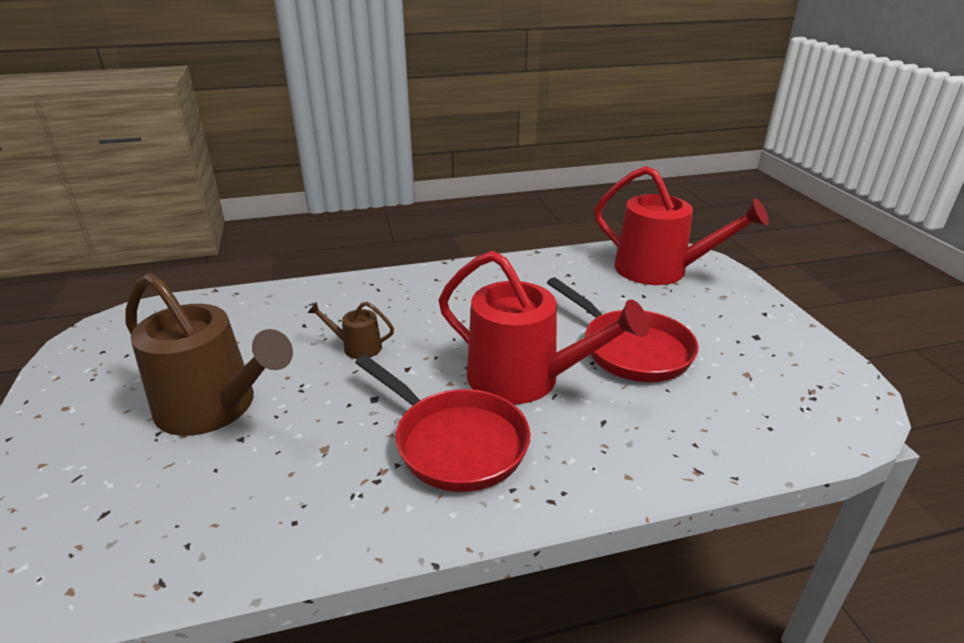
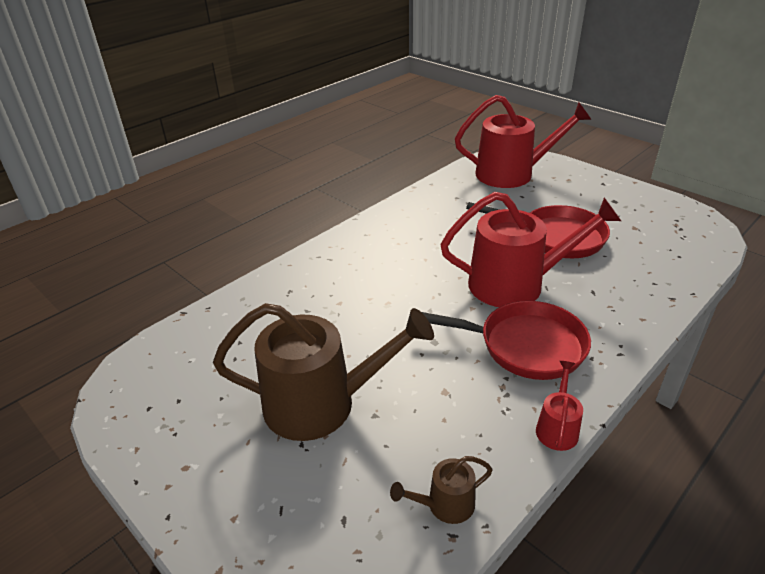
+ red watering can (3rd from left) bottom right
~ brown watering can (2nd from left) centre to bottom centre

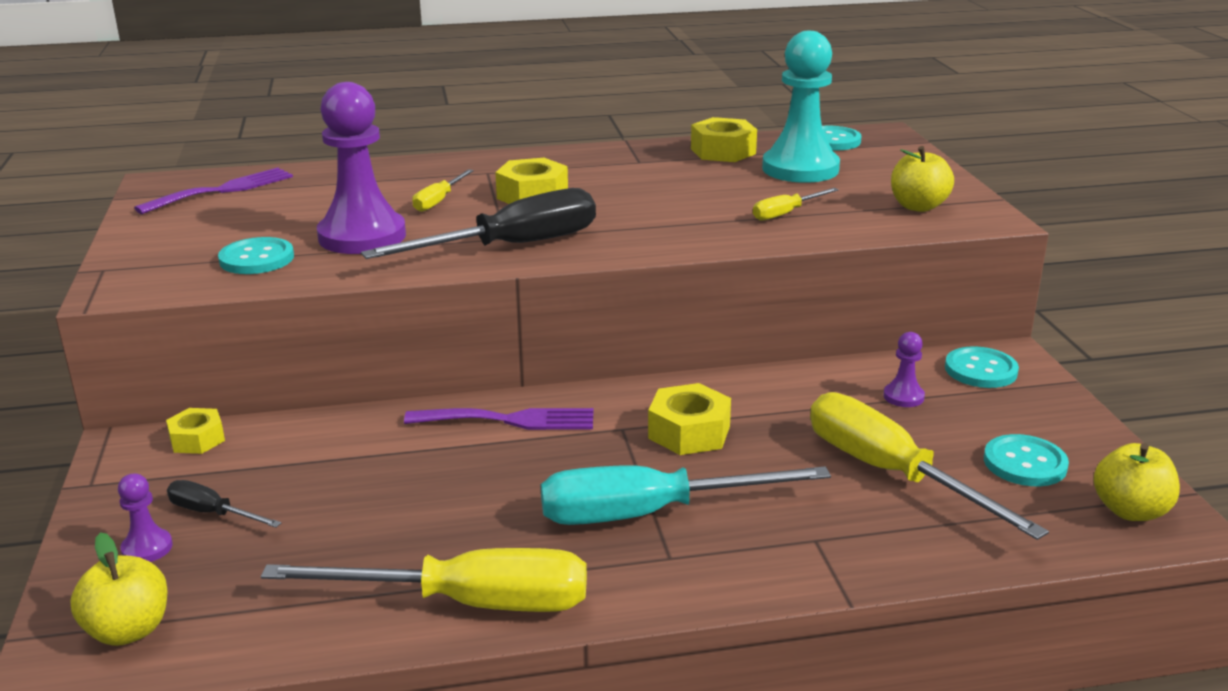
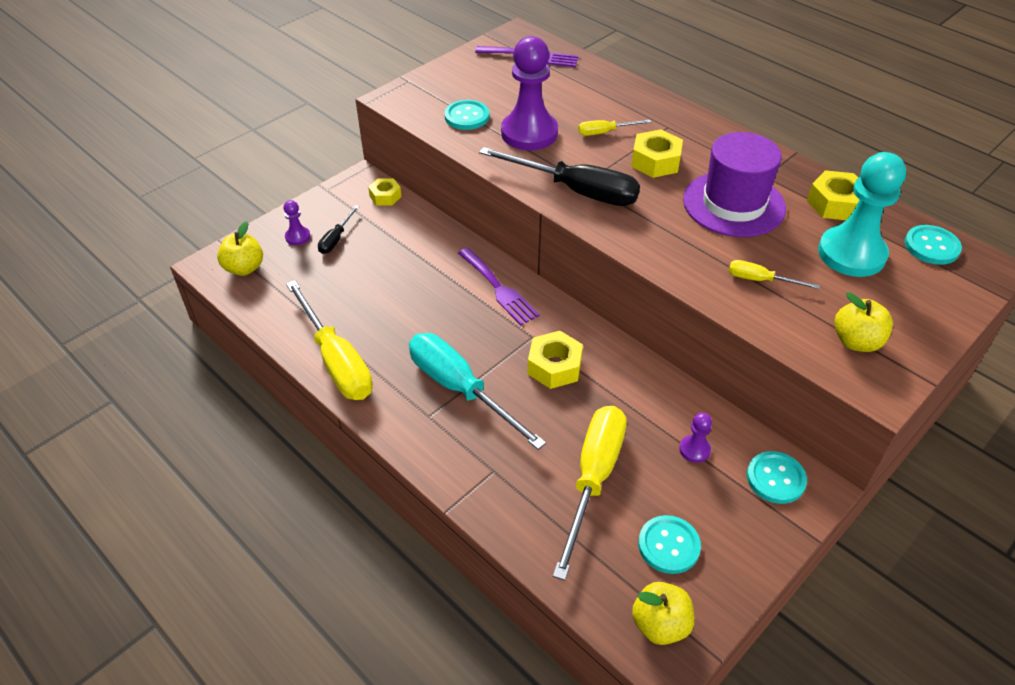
+ purple hat top right
~ black screwdriver (1st from left) bottom left = middle left 150 degrees counterclockwise

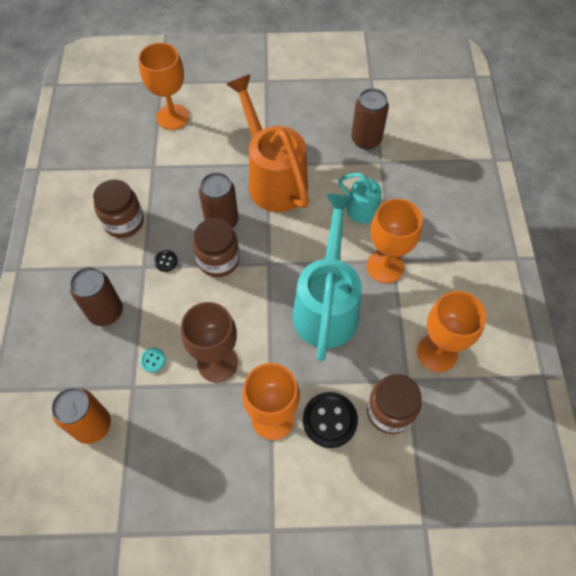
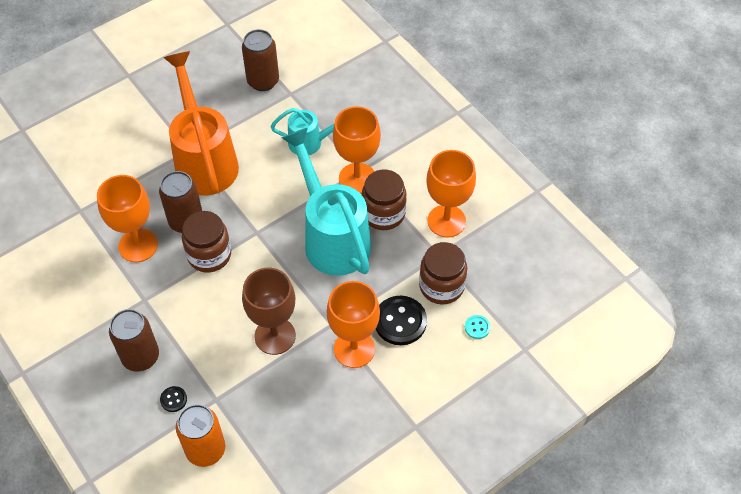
~ brown jar (1st from left in the first image) middle left to brown jar (2nd from left) centre
~ orange goblet (1st from left) top left to middle left
~ turquoise button middle left to centre
~ black button (1st from left) middle left to bottom left
~ orange watering can top centre = top left 45 degrees clockwise

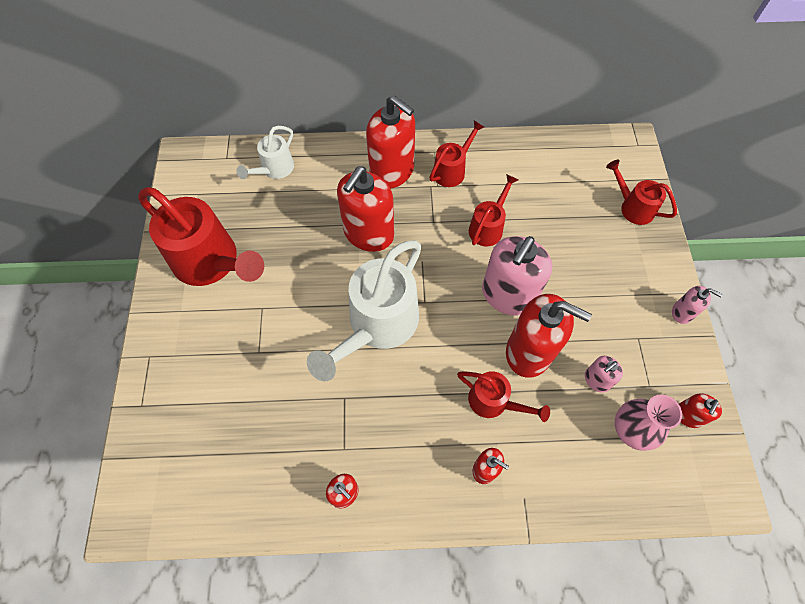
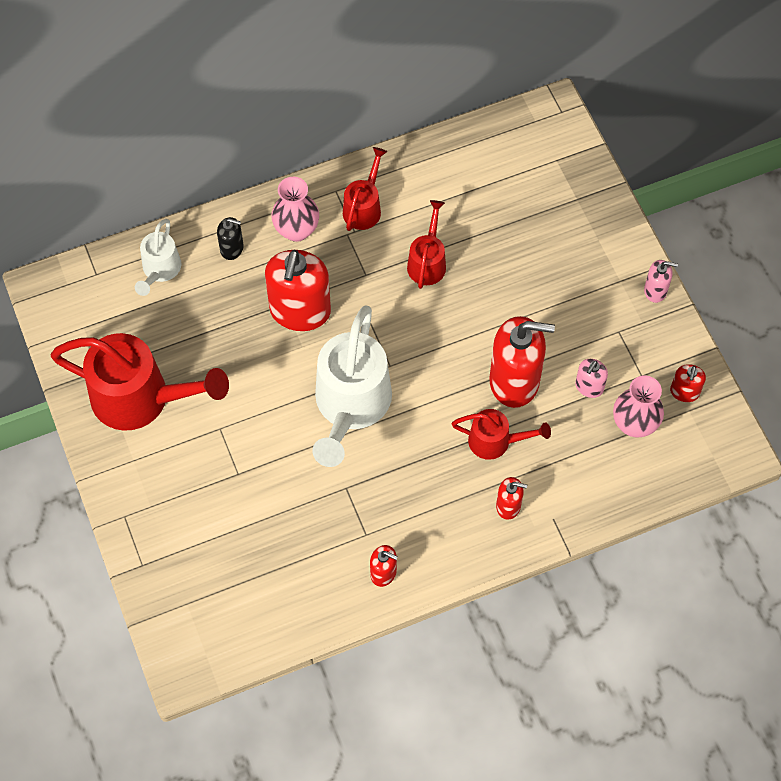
- pink soap dispenser (1st from left) centre
- red watering can (5th from left) top right
+ black soap dispenser top left
~ red soap dispenser (3rd from left) top centre to pink vase (1st from left) top centre

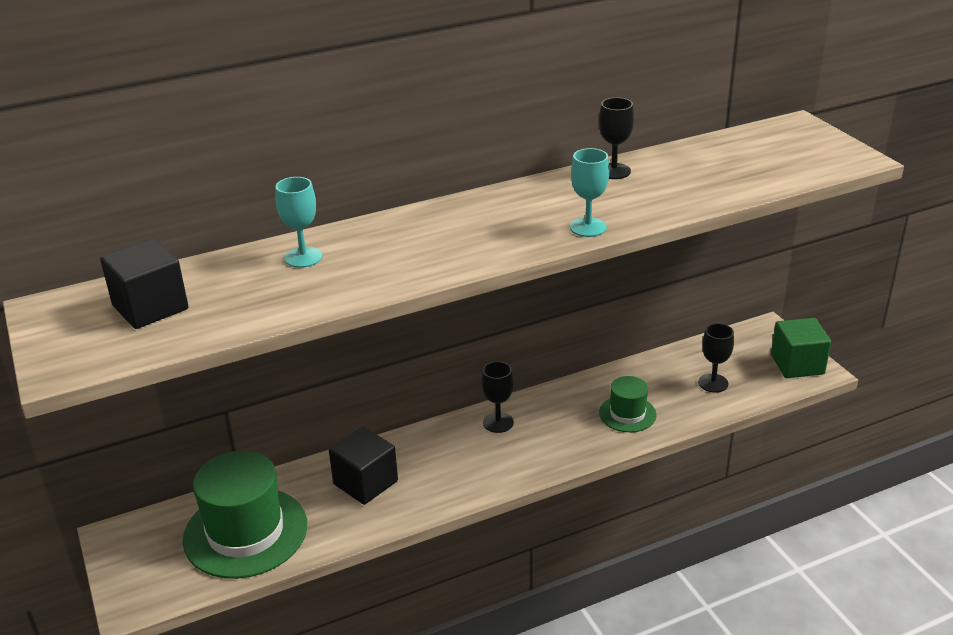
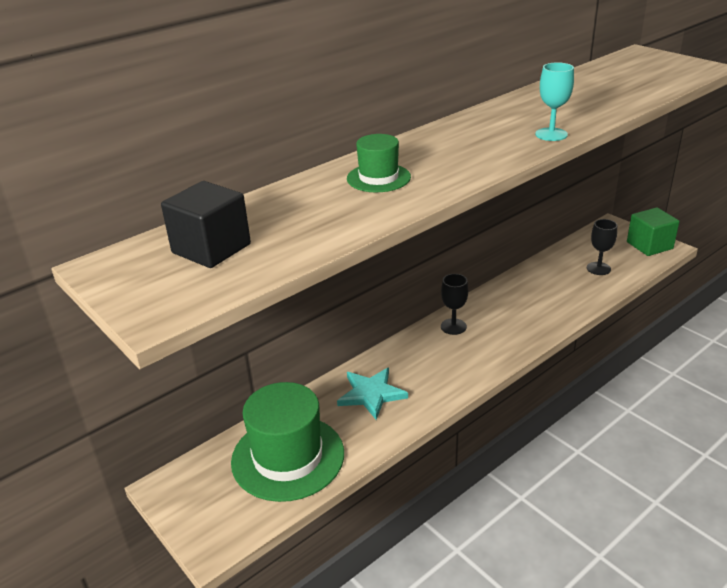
- turquoise goblet (1st from left) middle left
- black goblet (2nd from left) top centre
~ green hat (2nd from left) centre to top centre
~ black cube (2nd from left) bottom centre to turquoise star bottom centre

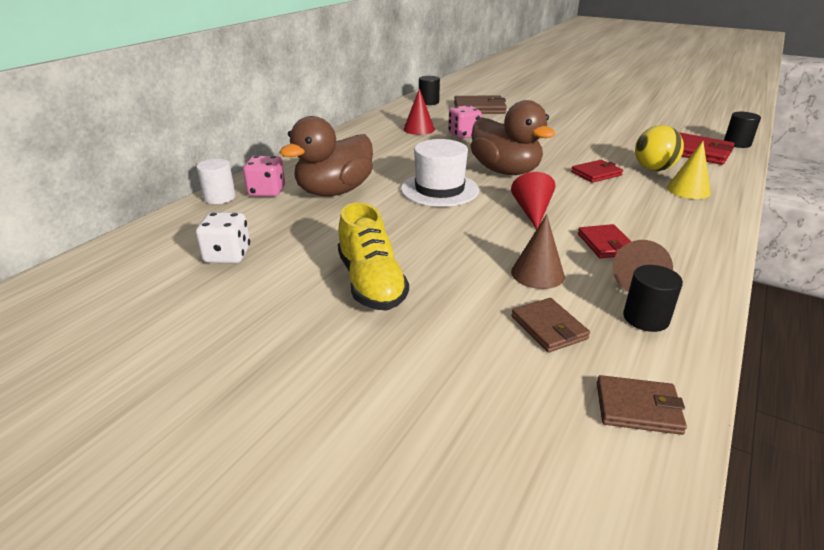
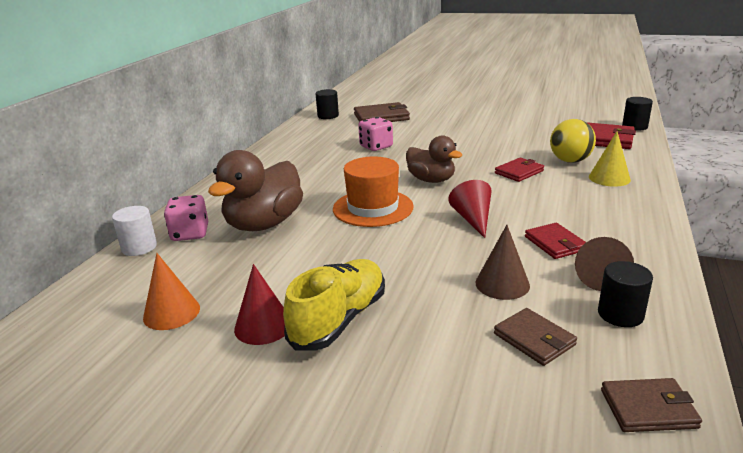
~ red cone (1st from left) top centre to bottom centre
~ white dice middle left to orange cone middle left
~ white hat top centre to orange hat centre
~ yellow shoe centre = bottom centre 120 degrees counterclockwise
~ brown duck (2nd from left) top centre = centre x0.65

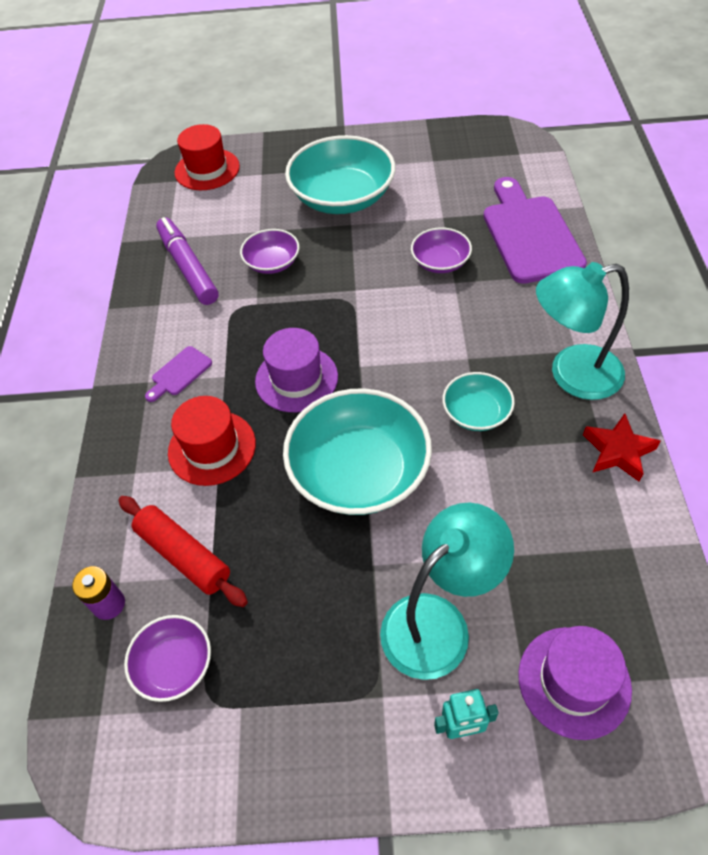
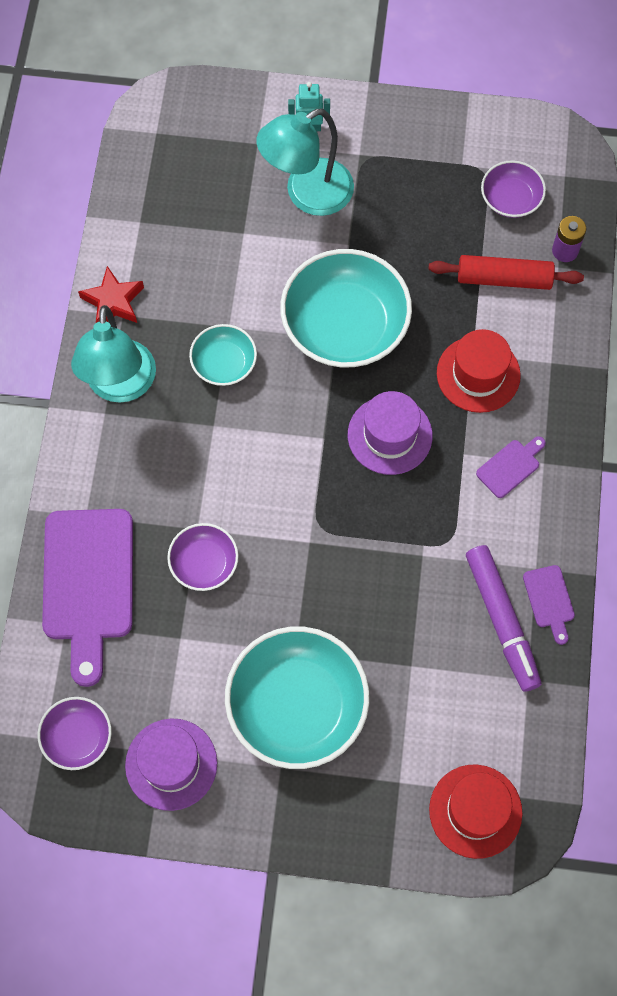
+ purple cutting board (3rd from left) middle right
~ purple bowl (2nd from left in the first image) top centre to purple bowl (1st from left) bottom left
~ purple hat (2nd from left in the first image) bottom right to purple hat (1st from left) bottom left
~ red rolling pin middle left = top right 45 degrees counterclockwise
~ turquoise lamp (2nd from left in the first image) middle right = middle left 90 degrees clockwise

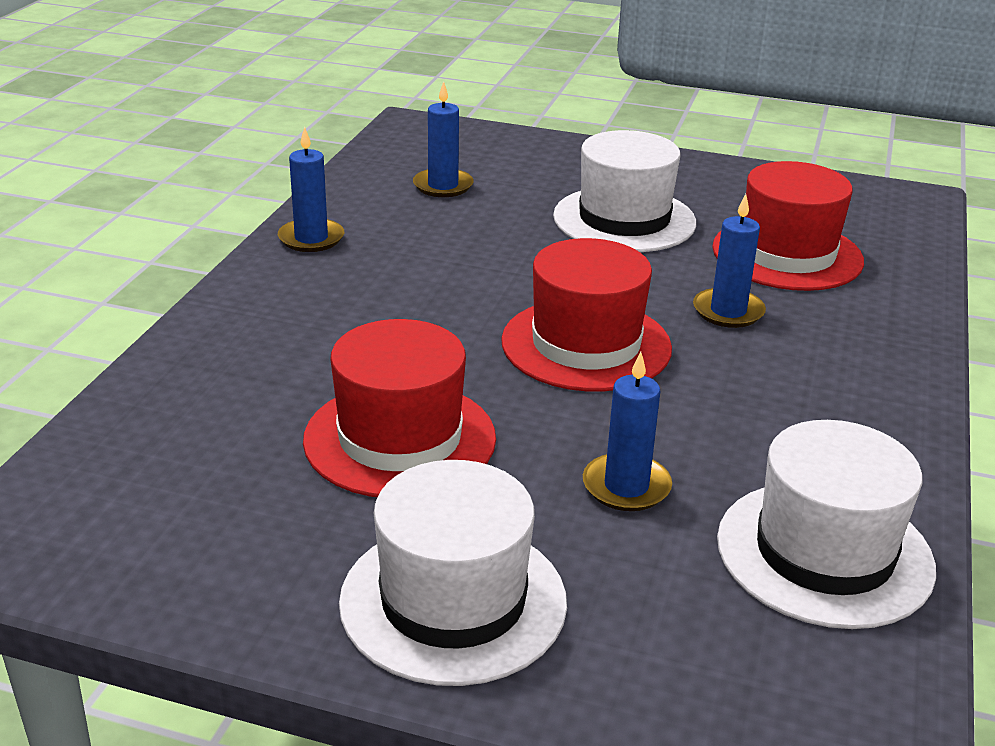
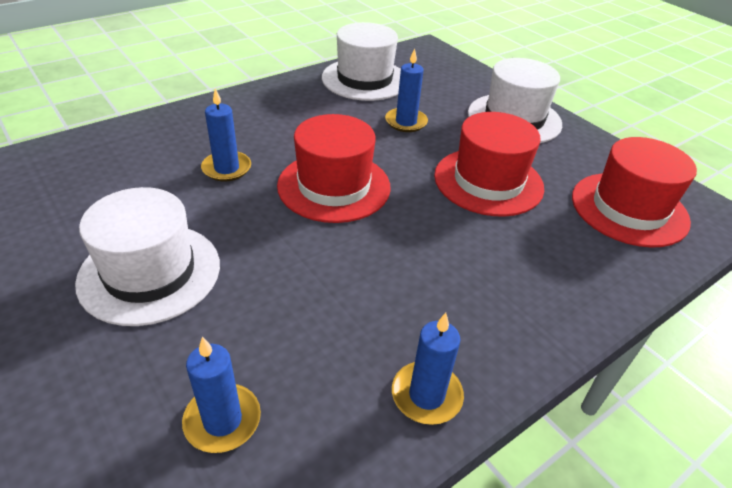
~ red hat (3rd from left) top right to middle right

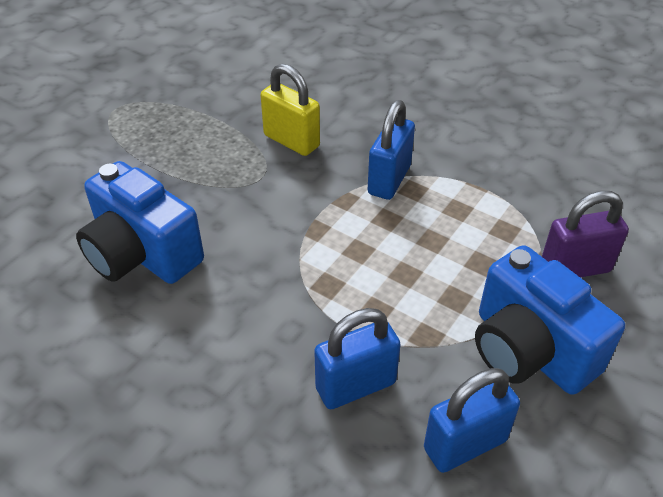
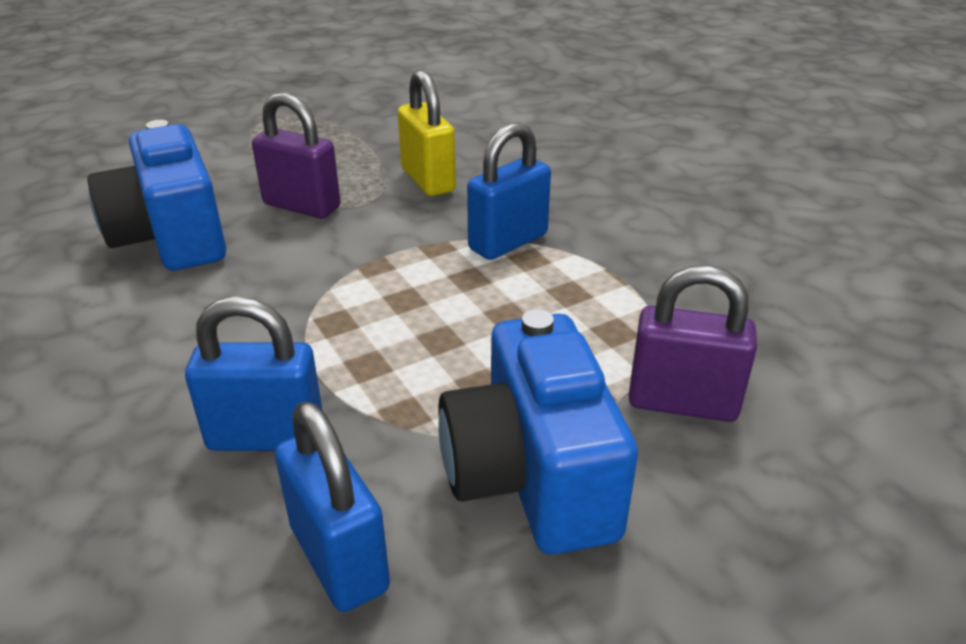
+ purple padlock (1st from left) top left
~ blue padlock (3rd from left in the first image) bottom right = bottom centre 60 degrees clockwise

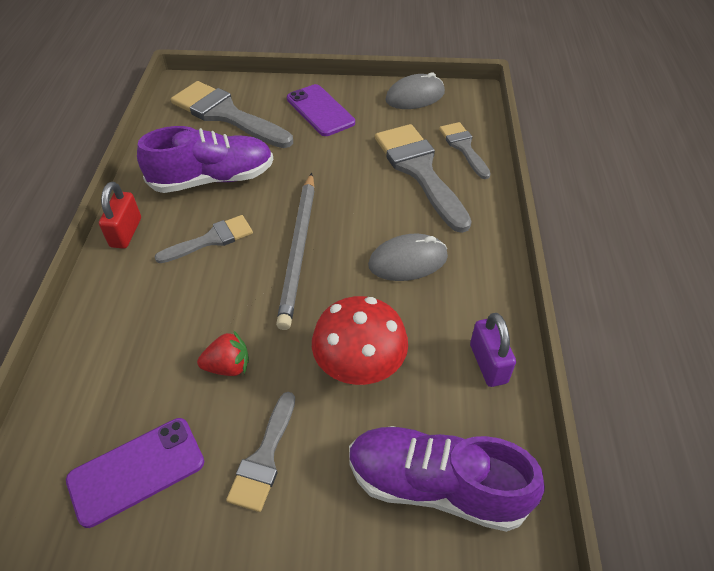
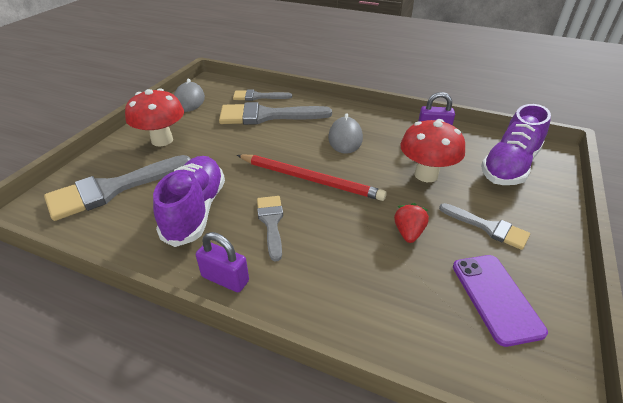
~ purple phone (2nd from left) top centre to red mushroom (1st from left) top left
~ red padlock middle left to purple padlock (1st from left) centre
~ grey pencil centre to red pencil centre

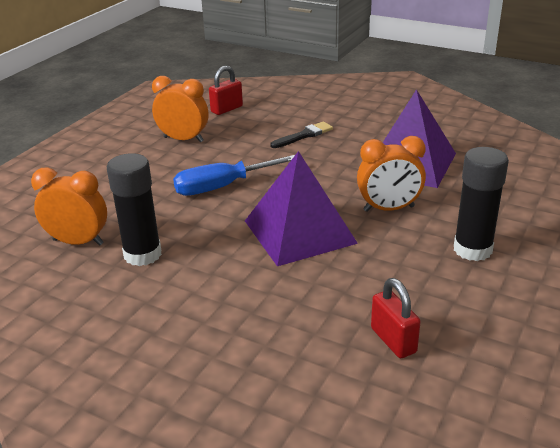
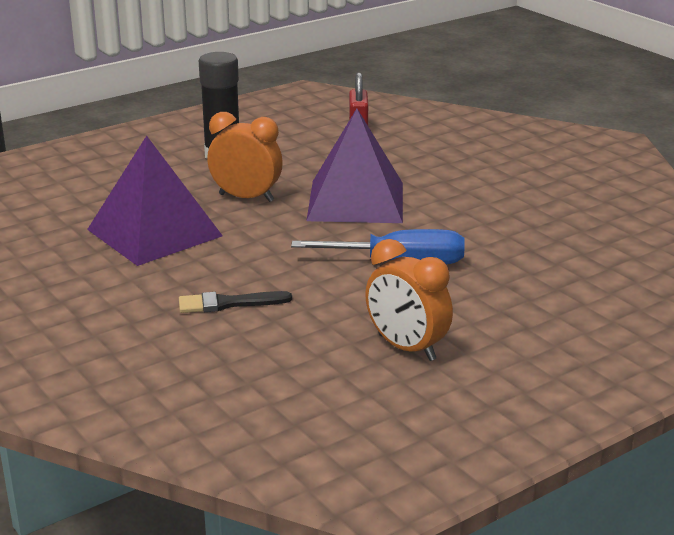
- orange clock (1st from left) middle left
- black glue stick (1st from left) middle left
- red padlock (1st from left) top centre

